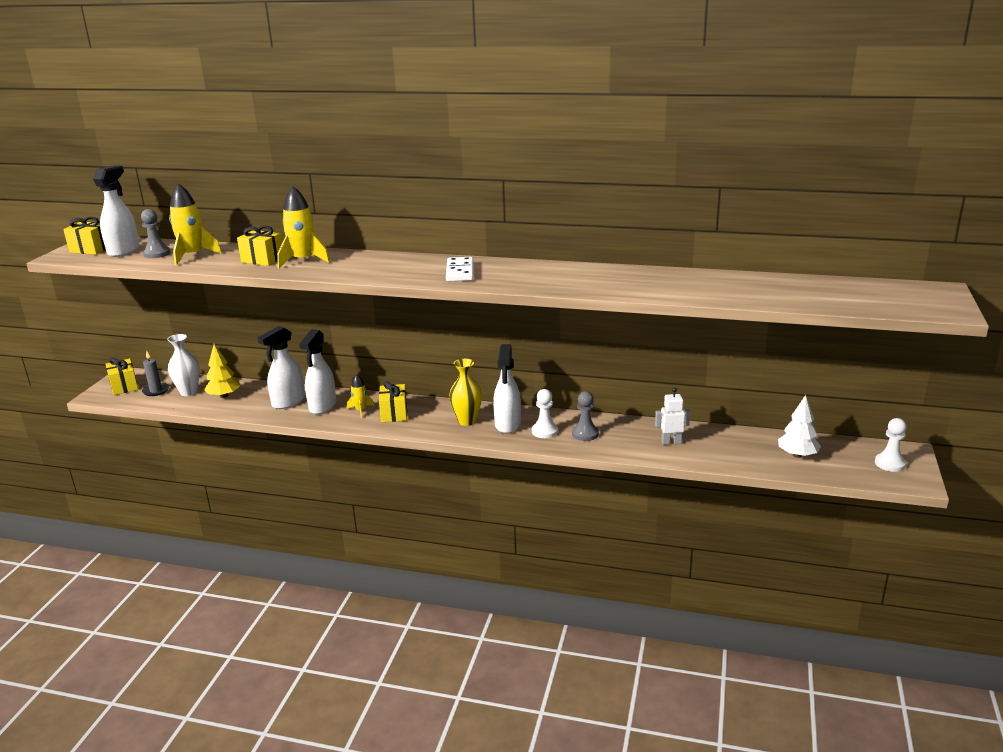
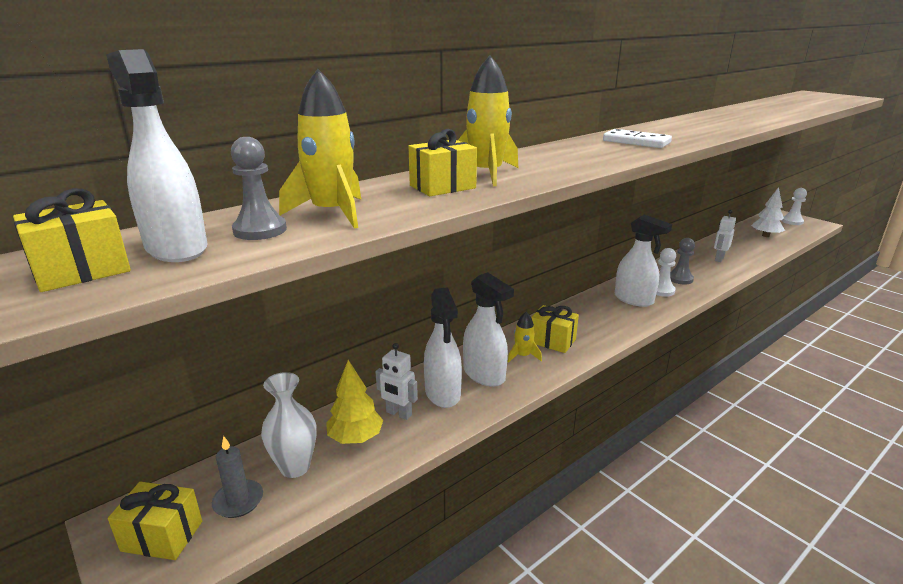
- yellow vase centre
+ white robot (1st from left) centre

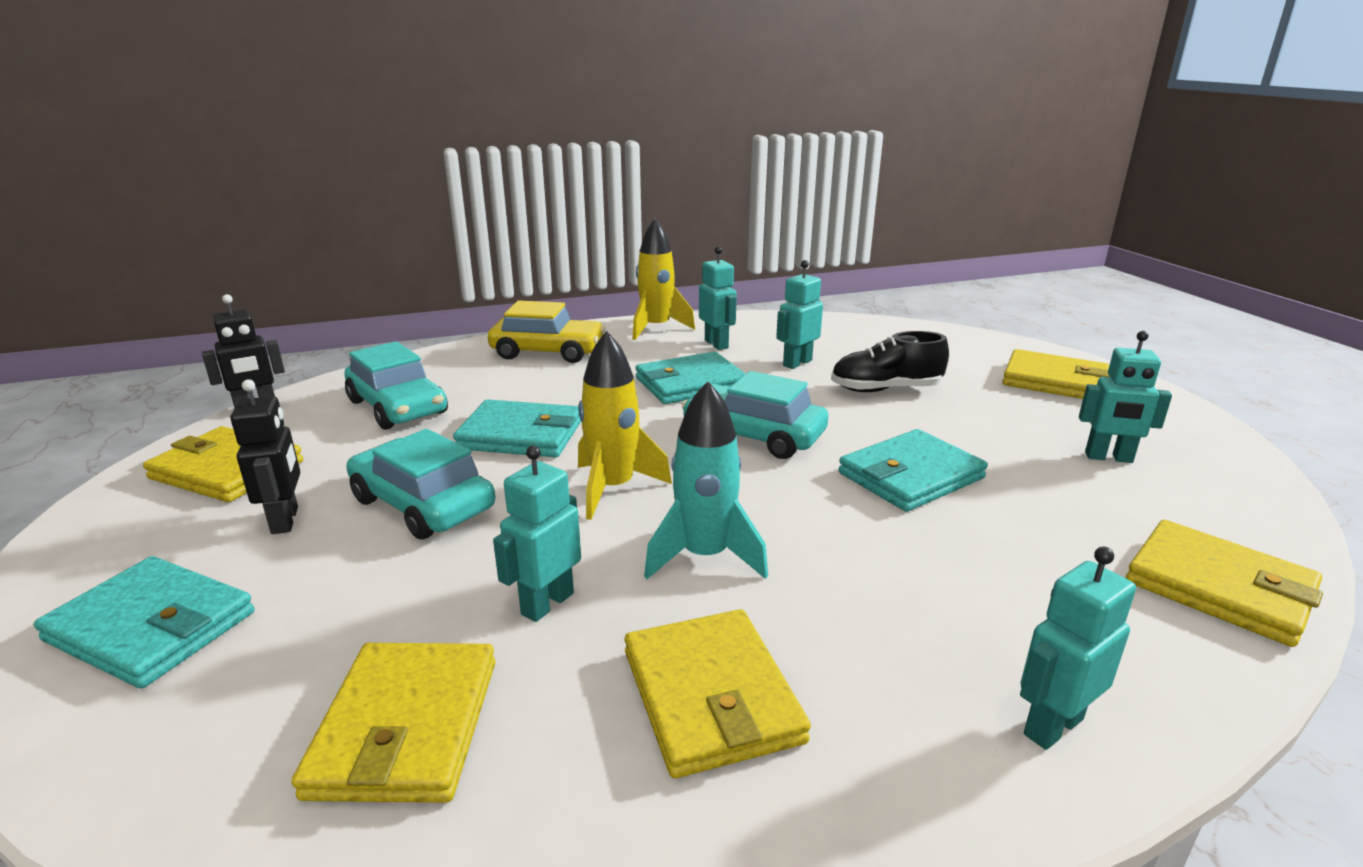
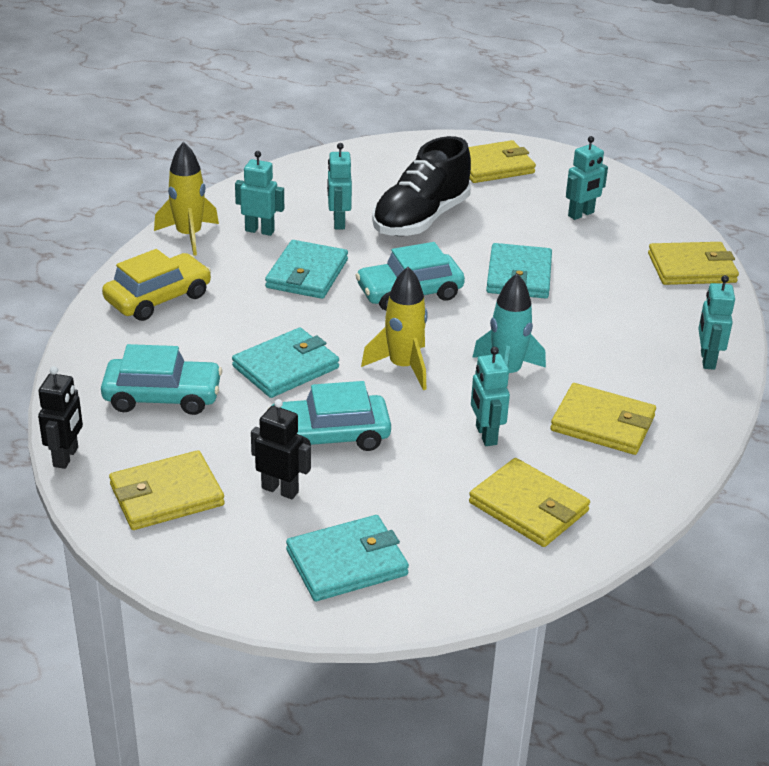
~ black shoe centre = top centre x1.53

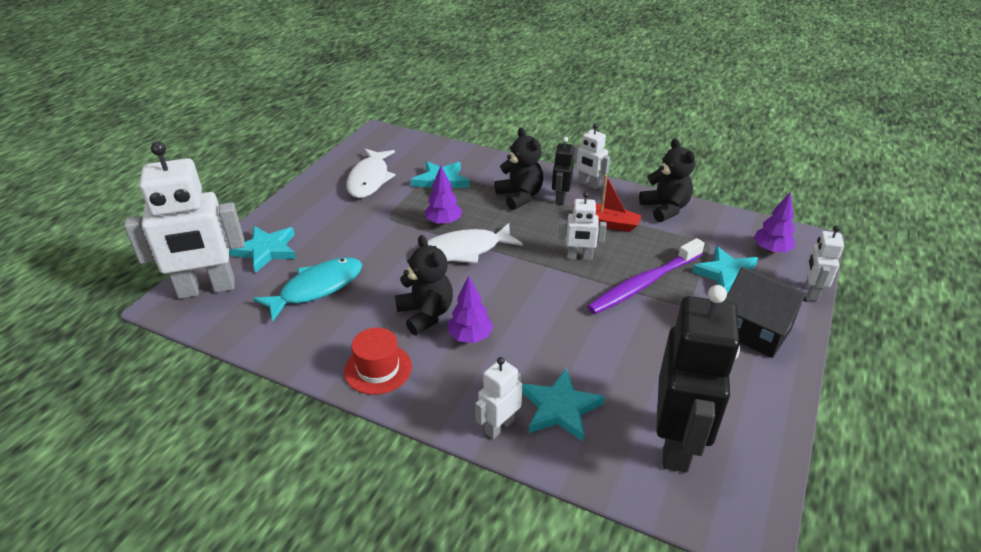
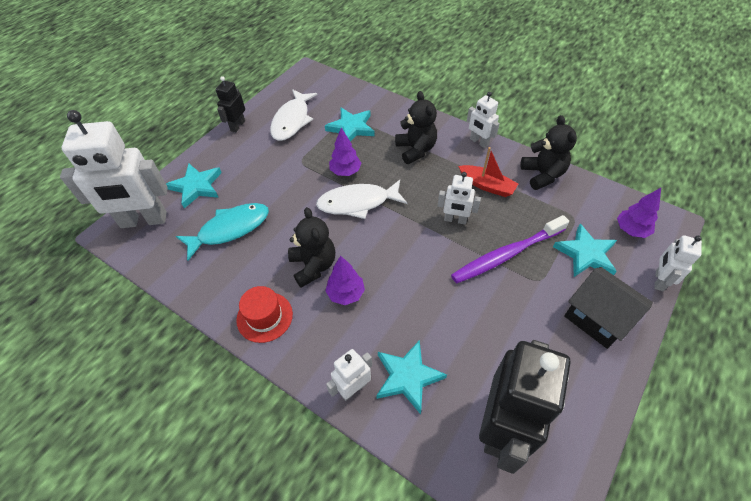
~ black robot (1st from left) top centre to top left

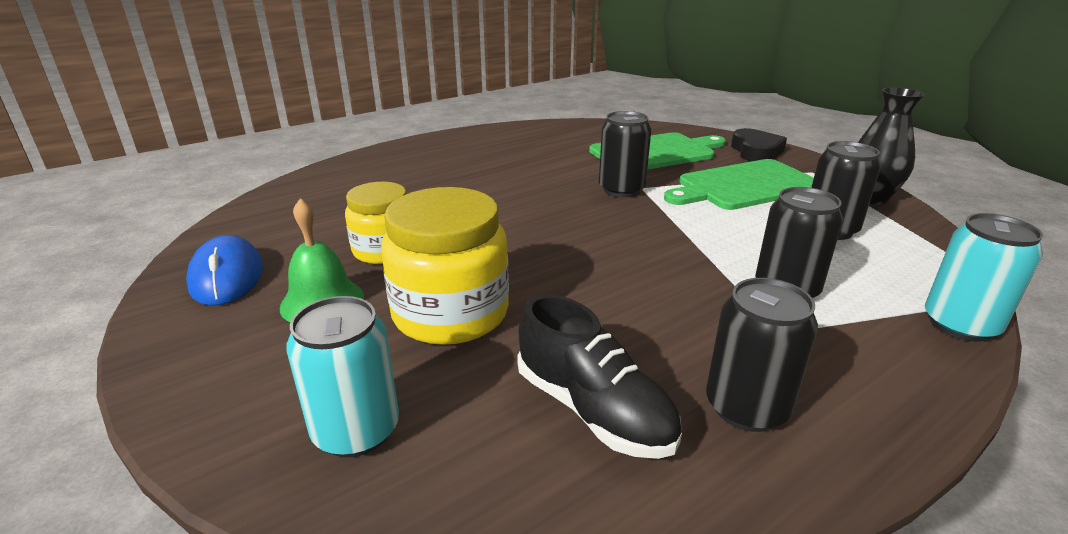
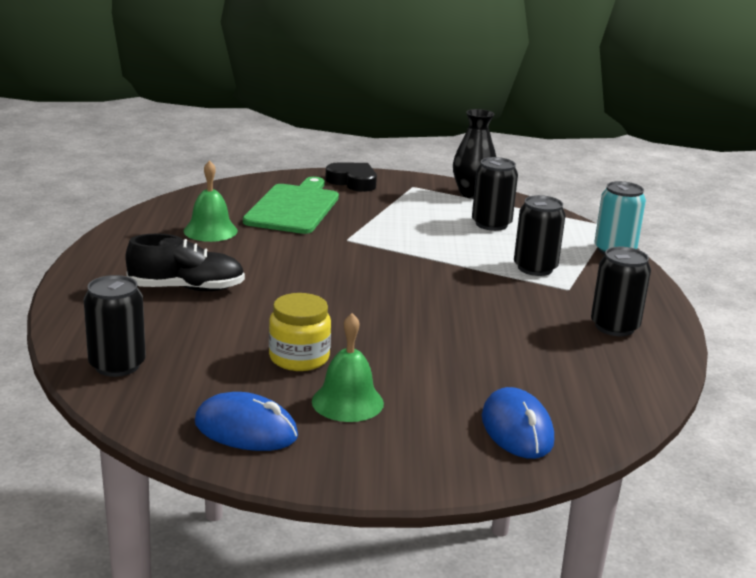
- yellow jar (2nd from left) centre
- green cutting board (2nd from left) middle right
+ green bell (1st from left) middle left
~ black shoe bottom centre to middle left
~ black can (1st from left) top centre to middle left
~ turquoise can (1st from left) bottom left to blue mouse (2nd from left) bottom right

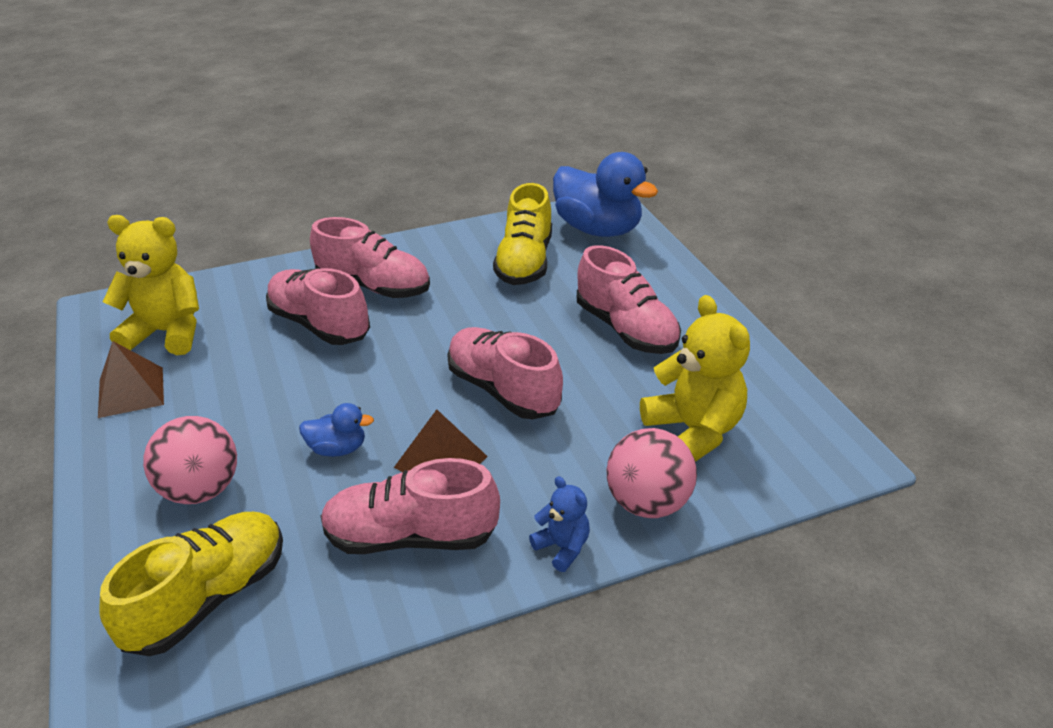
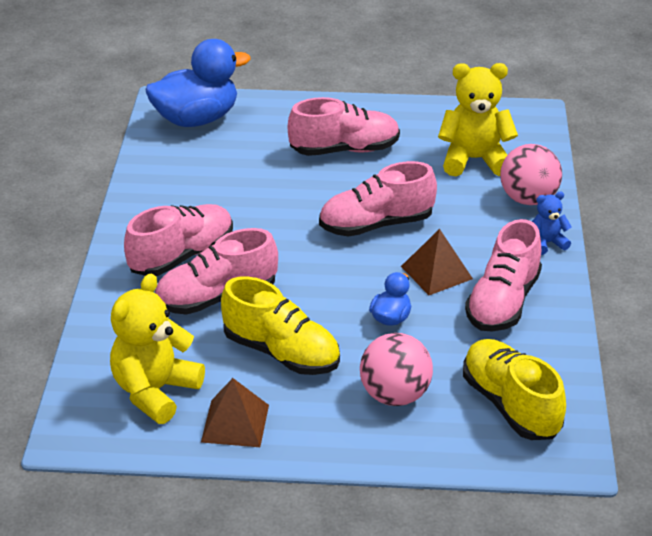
~ yellow shoe (2nd from left in the first image) top centre to yellow shoe (1st from left) centre

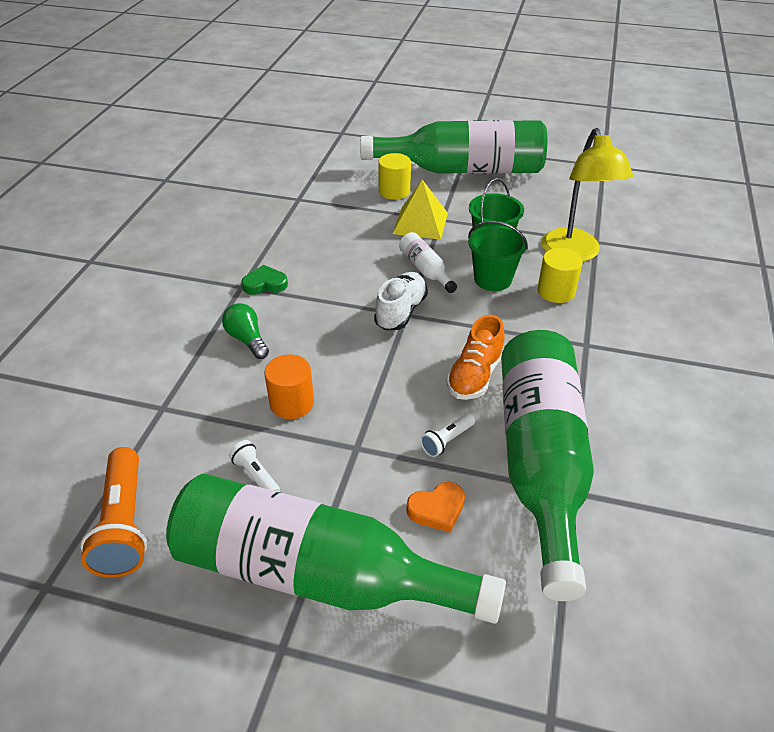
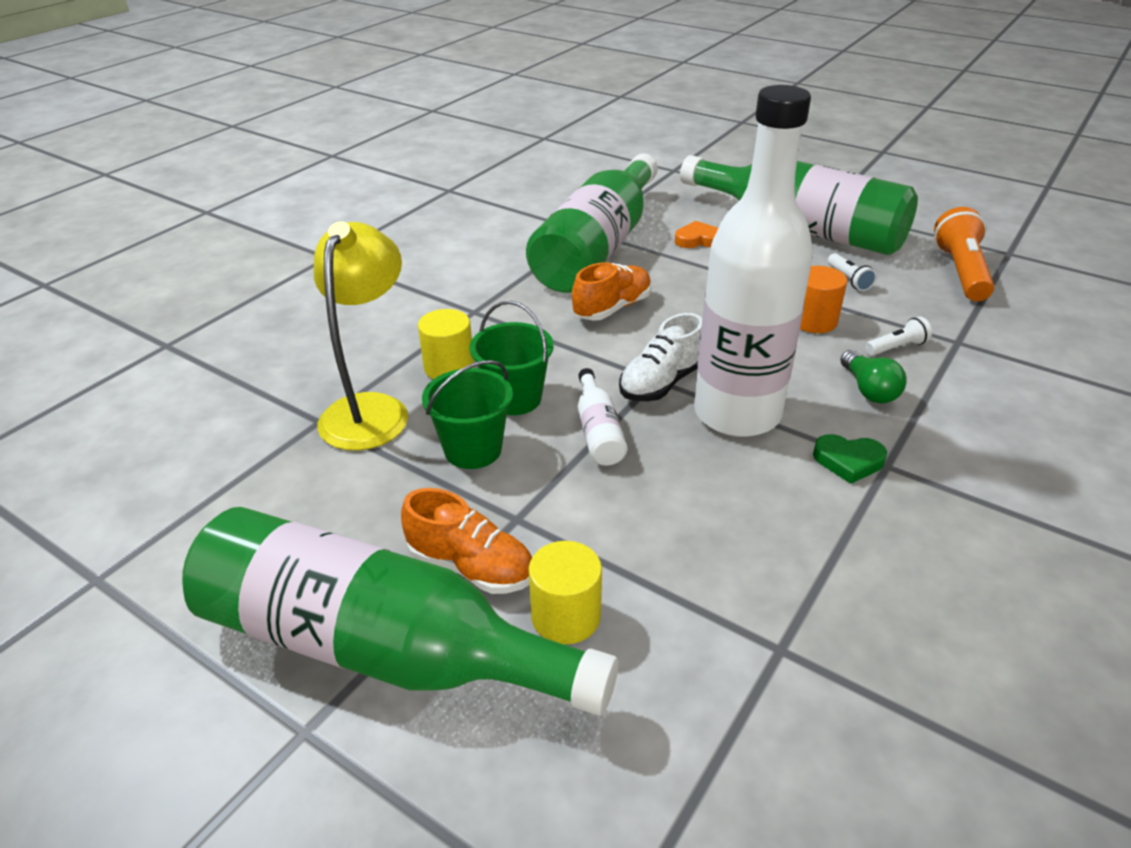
- yellow pyramid top centre
+ orange shoe (1st from left) centre
+ white bottle (2nd from left) top centre
~ white flashlight (2nd from left) centre to middle right

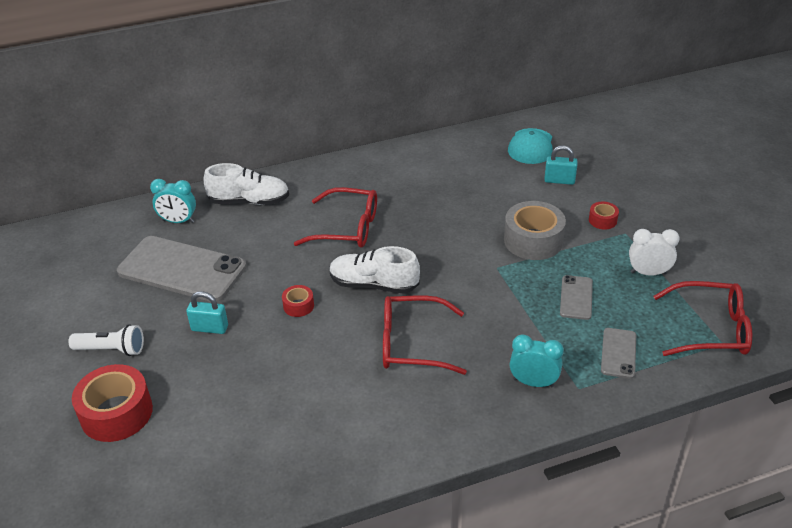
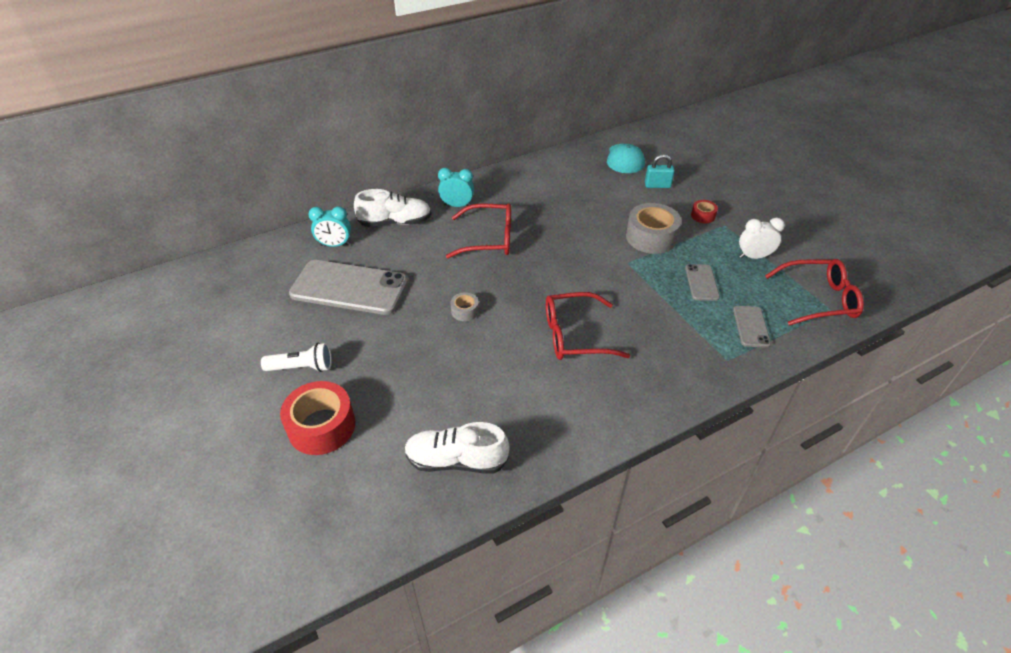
- turquoise padlock (1st from left) middle left
~ white shoe (2nd from left) centre to bottom centre
~ turquoise clock (2nd from left) bottom right to top centre
~ red tape (2nd from left) centre to grey tape (1st from left) centre

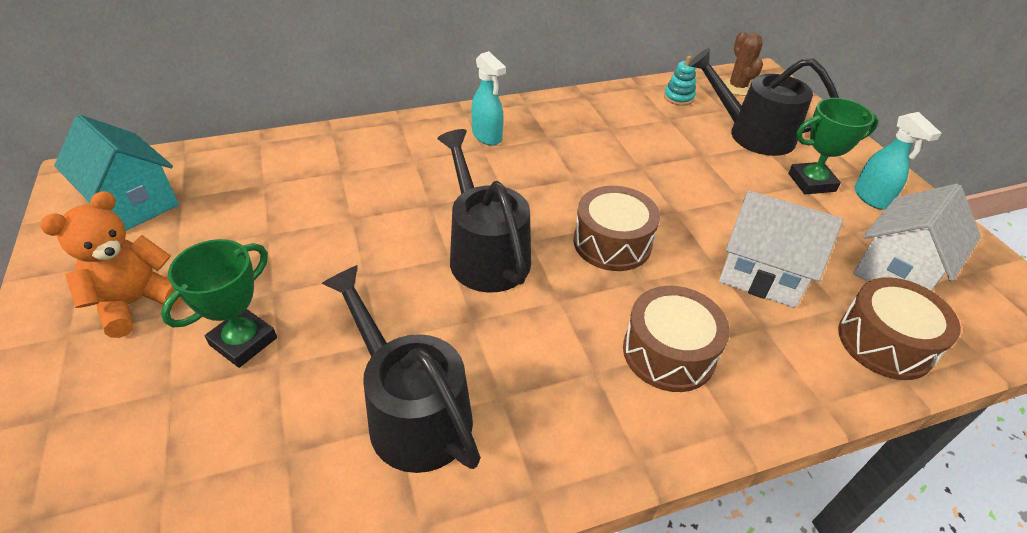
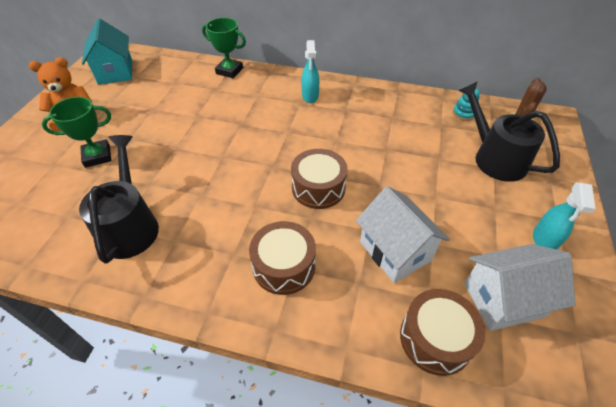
- black watering can (2nd from left) centre
~ green trophy (2nd from left) top right to top centre

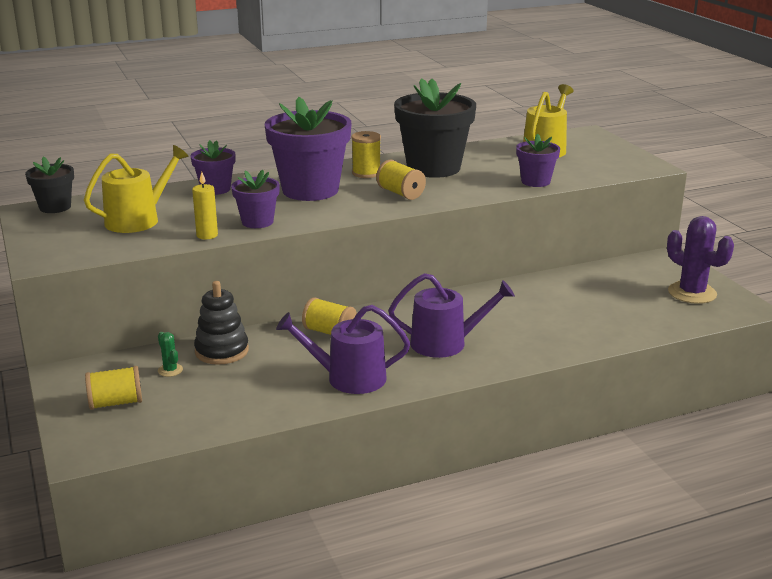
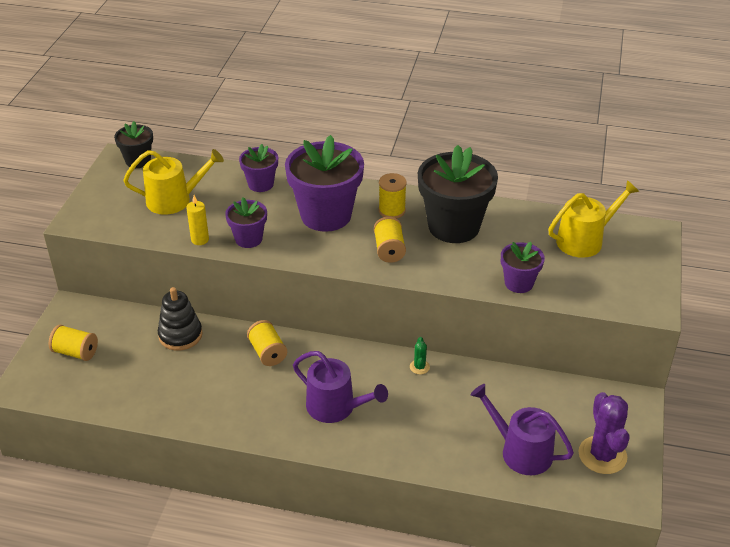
~ green cactus middle left to centre
~ purple watering can (1st from left in the first image) centre to purple watering can (2nd from left) bottom right

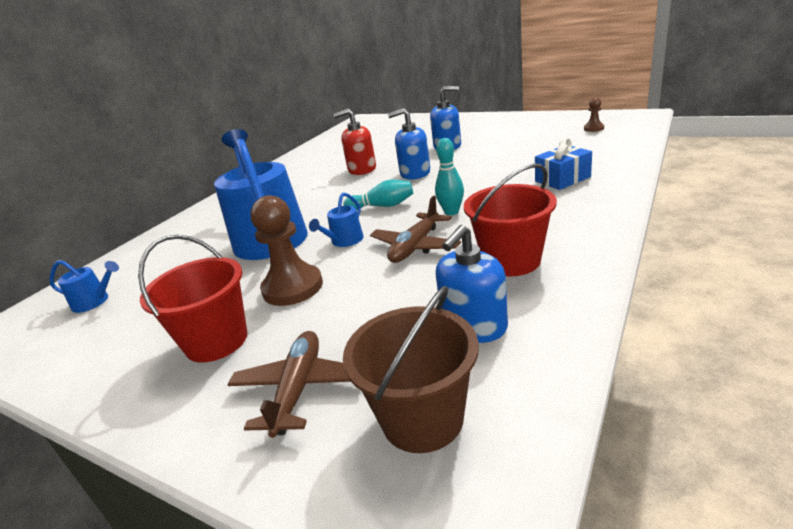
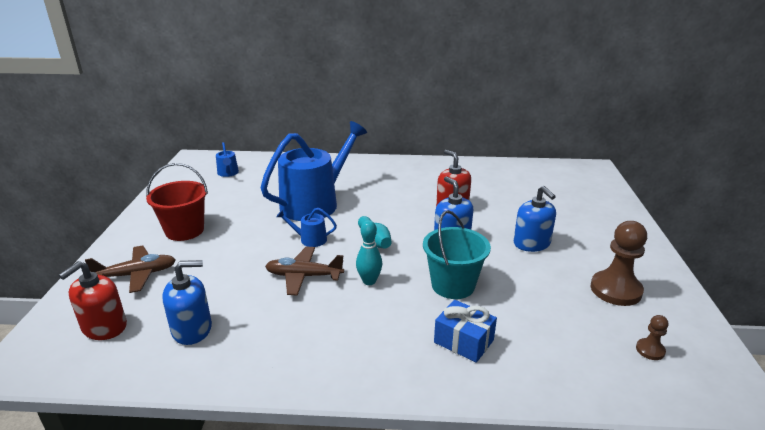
- red bucket (2nd from left) centre
+ turquoise bucket centre
~ brown pawn (1st from left) centre to middle right
~ brown bucket bottom centre to red soap dispenser (1st from left) bottom left
~ blue soap dispenser (3rd from left in the first image) centre = bottom left 150 degrees clockwise

